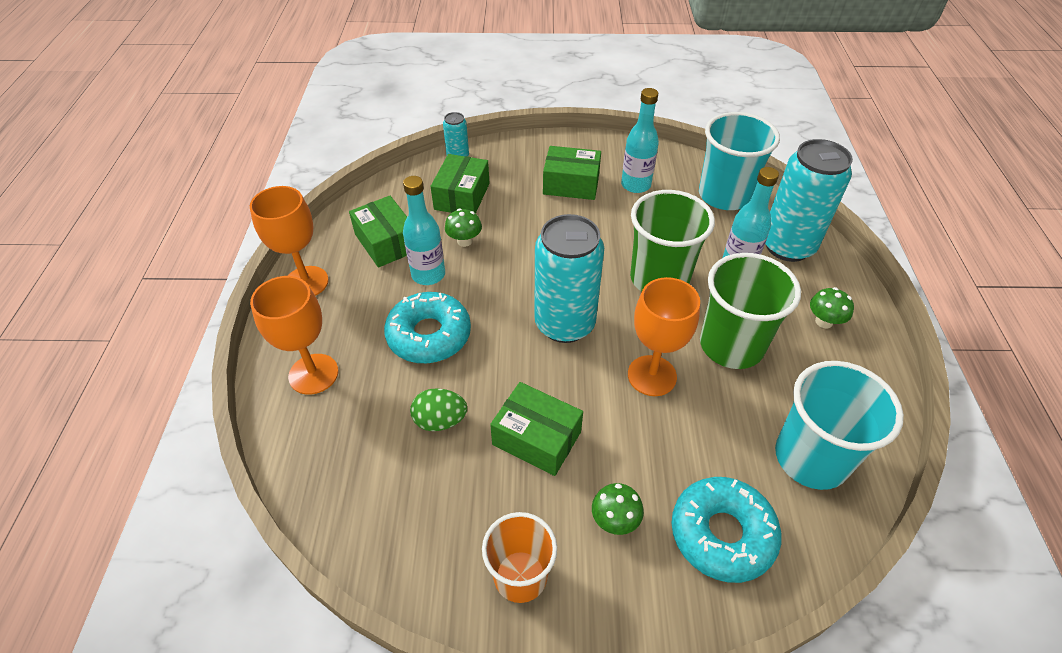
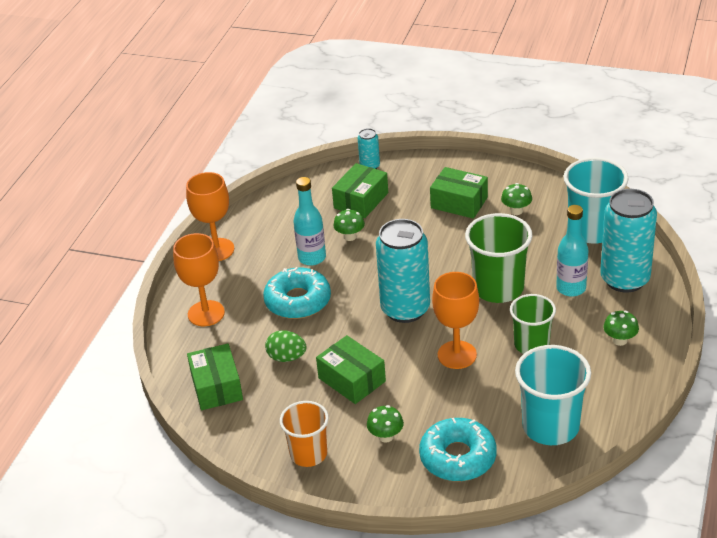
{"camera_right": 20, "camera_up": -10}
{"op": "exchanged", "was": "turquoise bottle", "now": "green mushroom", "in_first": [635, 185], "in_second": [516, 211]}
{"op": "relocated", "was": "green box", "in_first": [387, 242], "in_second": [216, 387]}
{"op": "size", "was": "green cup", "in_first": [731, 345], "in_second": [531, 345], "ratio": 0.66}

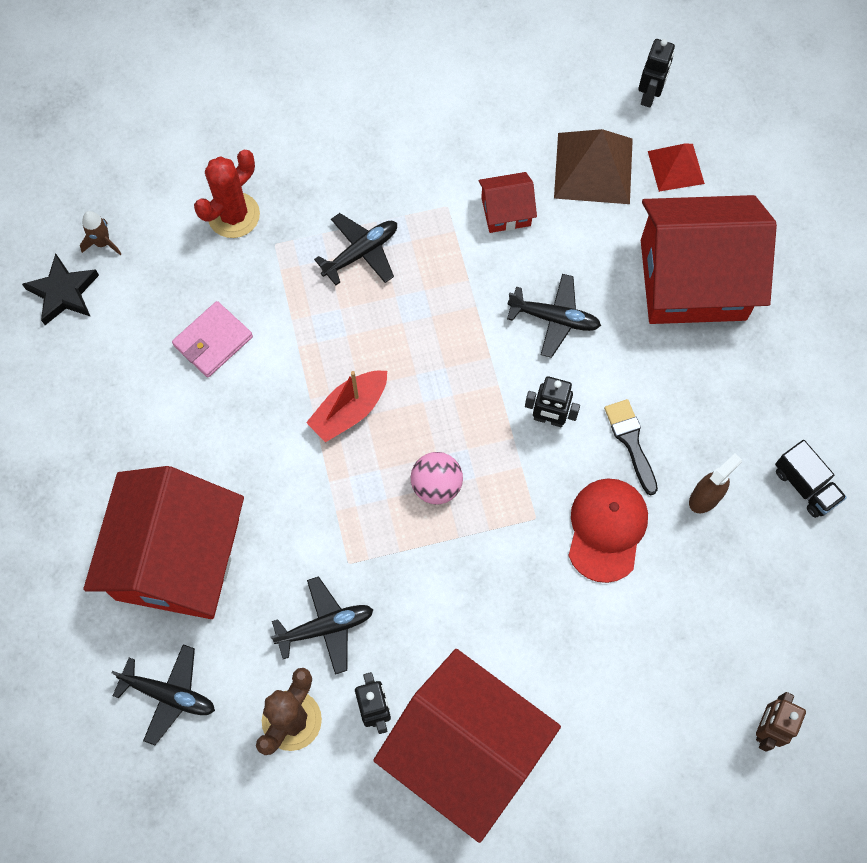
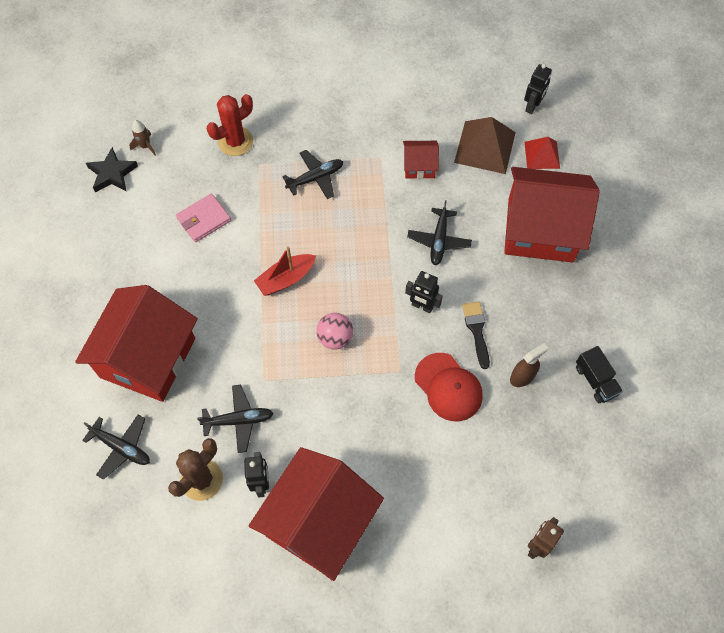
{"camera_right": 10, "camera_up": -5}
{"op": "spun", "was": "black plane", "in_first": [554, 318], "in_second": [439, 240], "clockwise": 75}
{"op": "spun", "was": "red cap", "in_first": [607, 529], "in_second": [448, 387], "clockwise": 120}
{"op": "spun", "was": "red house", "in_first": [466, 750], "in_second": [319, 522], "clockwise": 75}

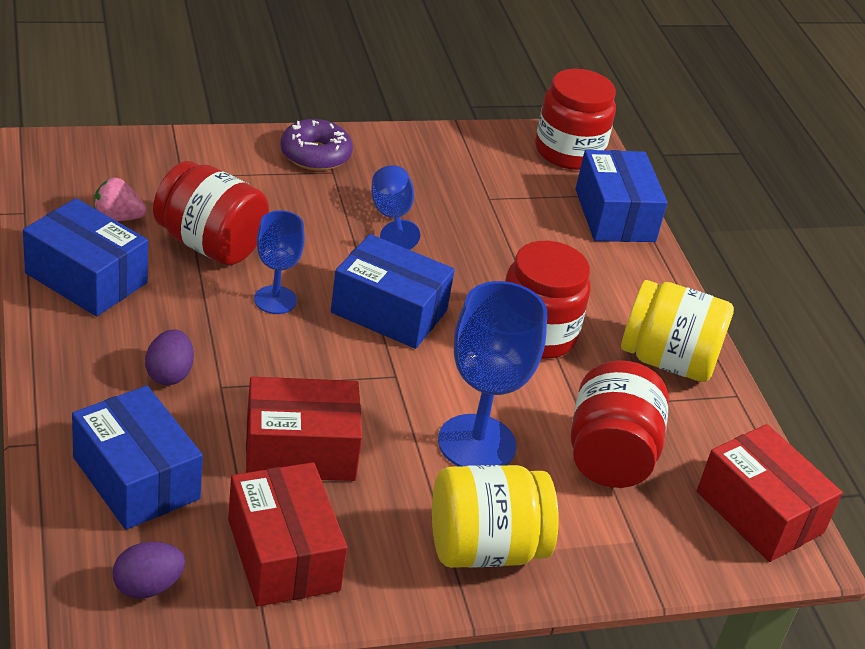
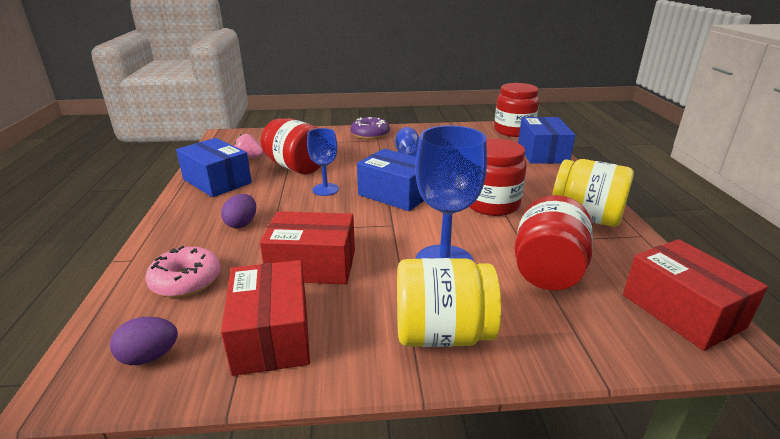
{"camera_right": 15, "camera_up": -10}
{"op": "exchanged", "was": "blue box", "now": "pink donut", "in_first": [136, 478], "in_second": [186, 280]}

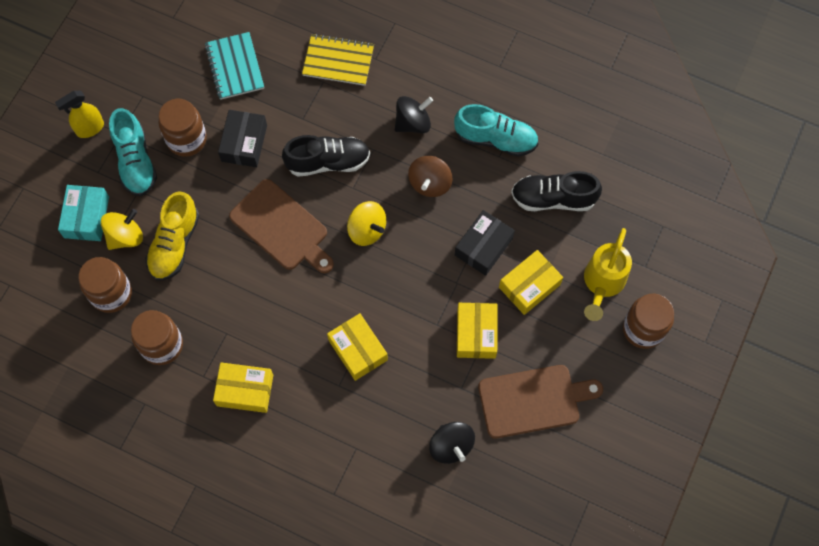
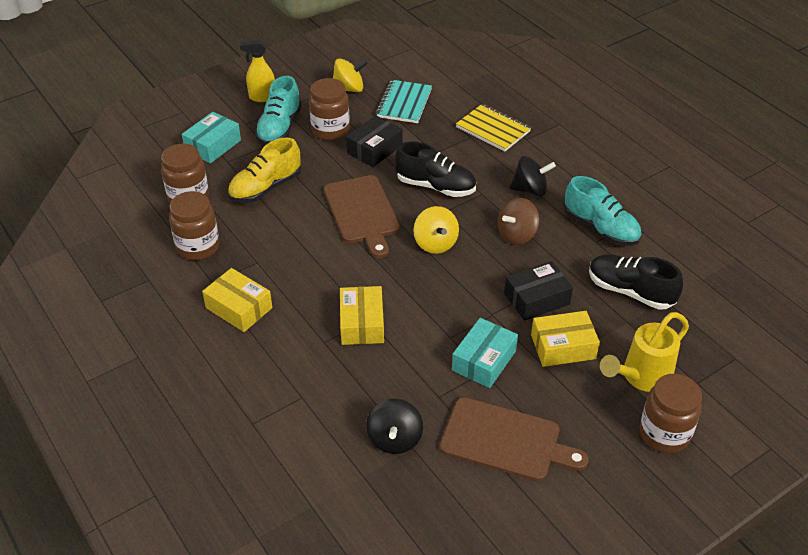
{"camera_right": 30, "camera_up": -25}
{"op": "relocated", "was": "yellow spinning top", "in_first": [125, 236], "in_second": [349, 89]}
{"op": "colour", "was": "yellow box", "now": "turquoise box", "in_first": [476, 334], "in_second": [484, 360]}

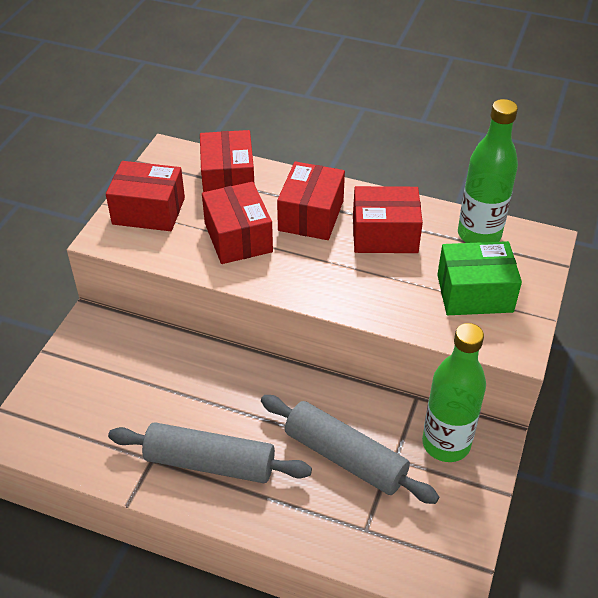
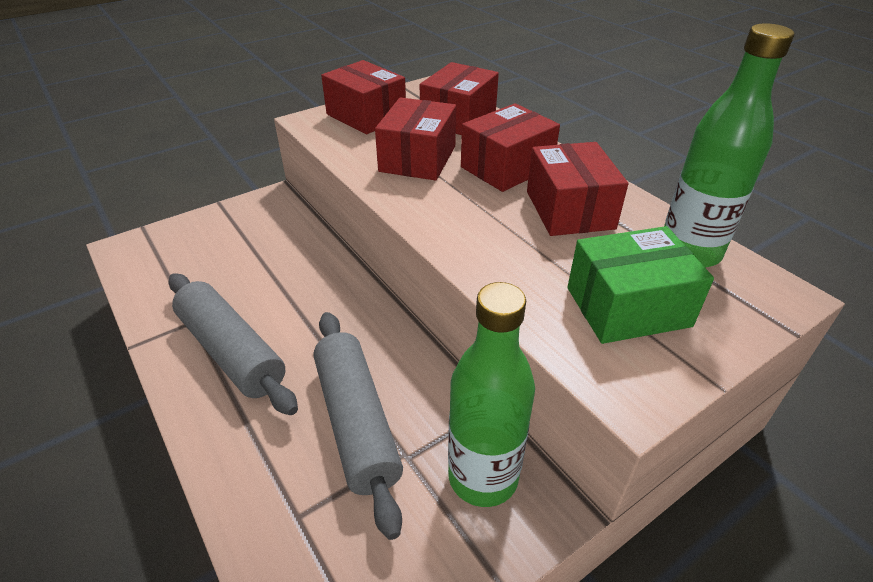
{"camera_right": 35, "camera_up": -5}
{"op": "spun", "was": "red box", "in_first": [385, 234], "in_second": [569, 210], "clockwise": 45}
{"op": "spun", "was": "green box", "in_first": [474, 293], "in_second": [628, 307], "clockwise": -45}

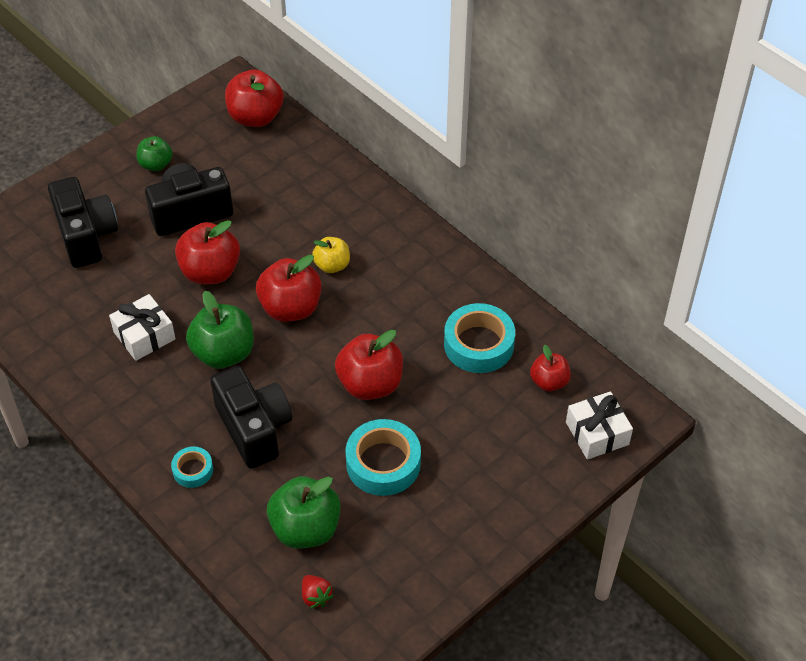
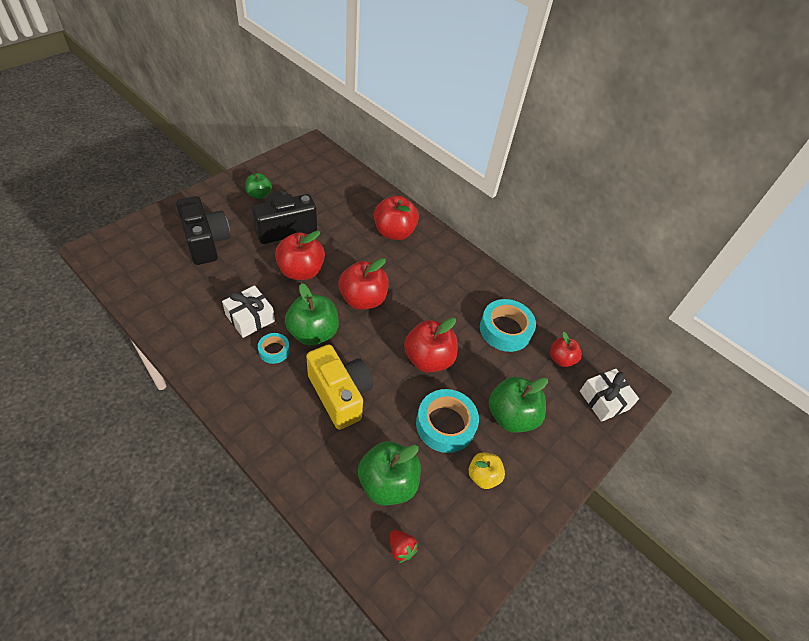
{"camera_right": -10, "camera_up": 0}
{"op": "relocated", "was": "red apple", "in_first": [255, 117], "in_second": [394, 232]}
{"op": "relocated", "was": "yellow apple", "in_first": [332, 265], "in_second": [483, 476]}
{"op": "colour", "was": "black camera", "now": "yellow camera", "in_first": [254, 428], "in_second": [340, 394]}
{"op": "relocated", "was": "turquoise tape", "in_first": [193, 470], "in_second": [274, 350]}
{"op": "appeared", "now": "green apple", "in_second": [511, 416]}

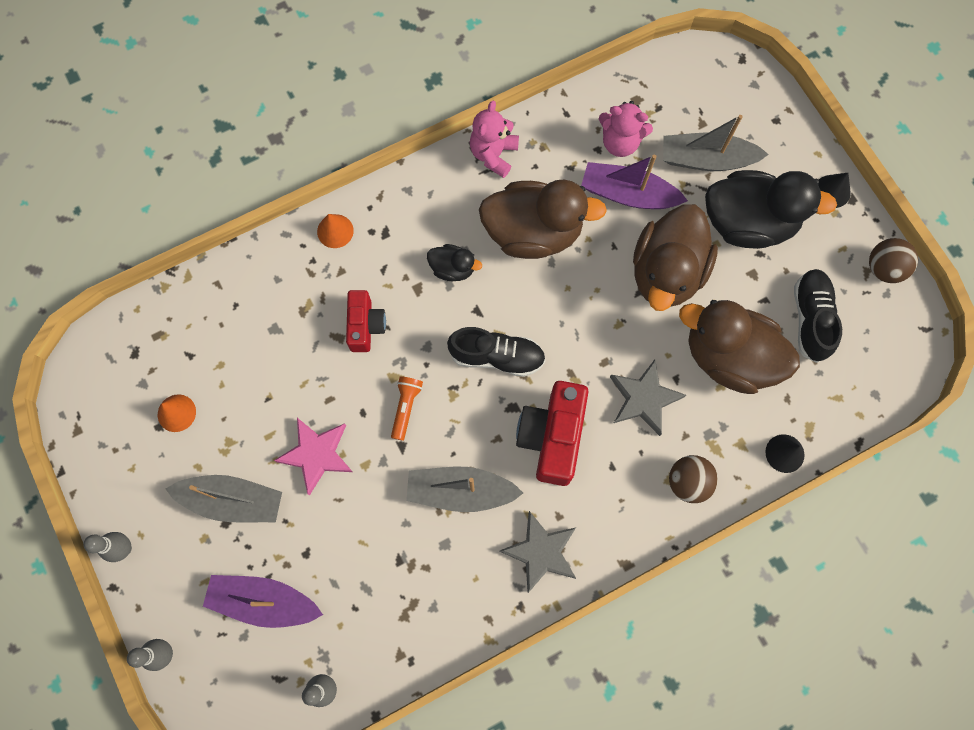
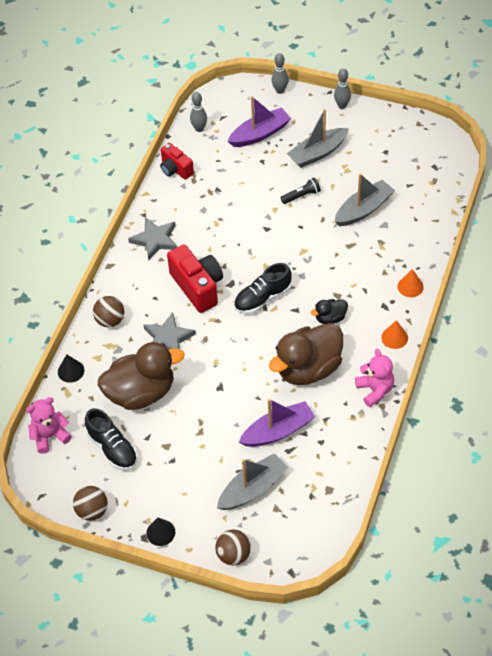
{"camera_right": 140, "camera_up": -20}
{"op": "relocated", "was": "pink teddy bear", "in_first": [620, 142], "in_second": [50, 436]}
{"op": "missing", "was": "black duck", "in_first": [748, 223]}
{"op": "missing", "was": "brown duck", "in_first": [666, 272]}
{"op": "relocated", "was": "red camera", "in_first": [365, 326], "in_second": [175, 169]}
{"op": "missing", "was": "orange flashlight", "in_first": [406, 407]}
{"op": "relocated", "was": "orange cone", "in_first": [176, 413], "in_second": [394, 337]}
{"op": "exchanged", "was": "pink star", "now": "black flashlight", "in_first": [316, 454], "in_second": [301, 196]}
{"op": "relocated", "was": "grey boat", "in_first": [460, 491], "in_second": [363, 209]}
{"op": "appeared", "now": "brown ball", "in_second": [233, 555]}

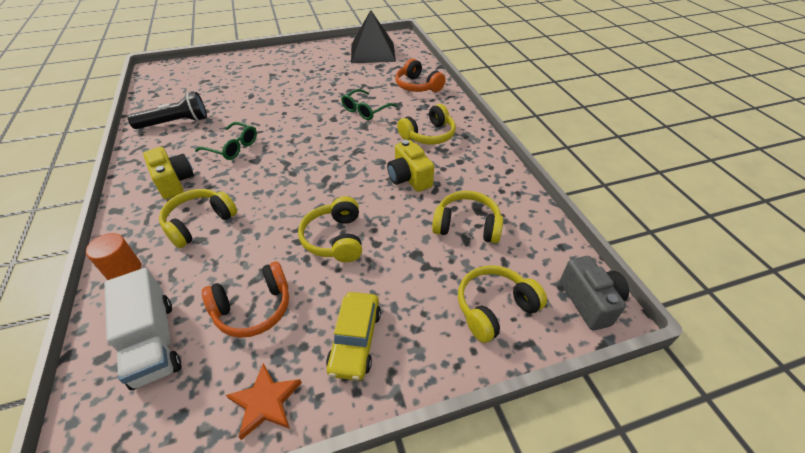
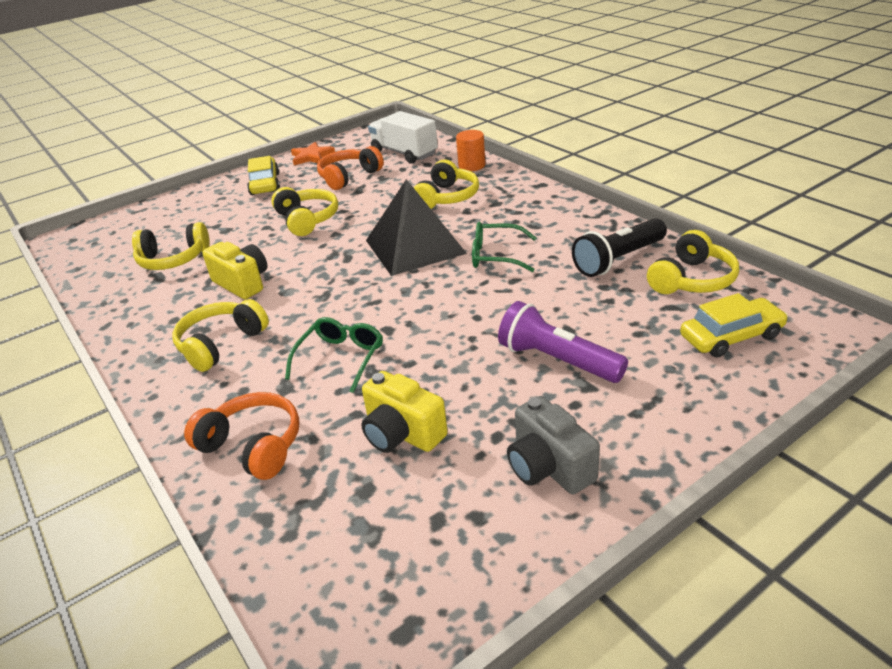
{"camera_right": 165, "camera_up": -10}
{"op": "relocated", "was": "black pyramid", "in_first": [372, 52], "in_second": [415, 246]}
{"op": "relocated", "was": "yellow camera", "in_first": [174, 182], "in_second": [402, 433]}
{"op": "relocated", "was": "grey camera", "in_first": [589, 301], "in_second": [549, 467]}
{"op": "relocated", "was": "yellow headphones", "in_first": [494, 308], "in_second": [692, 280]}
{"op": "appeared", "now": "yellow car", "in_second": [731, 336]}
{"op": "appeared", "now": "purple flashlight", "in_second": [557, 360]}

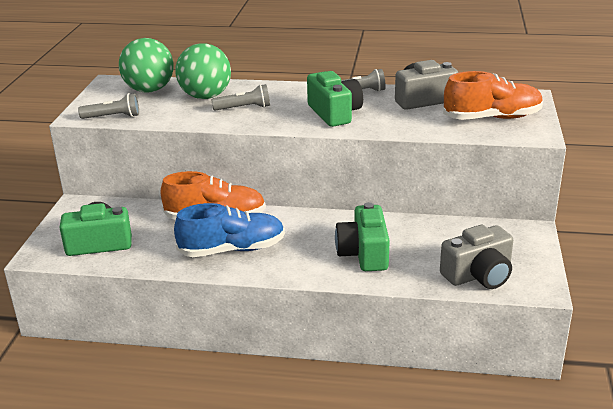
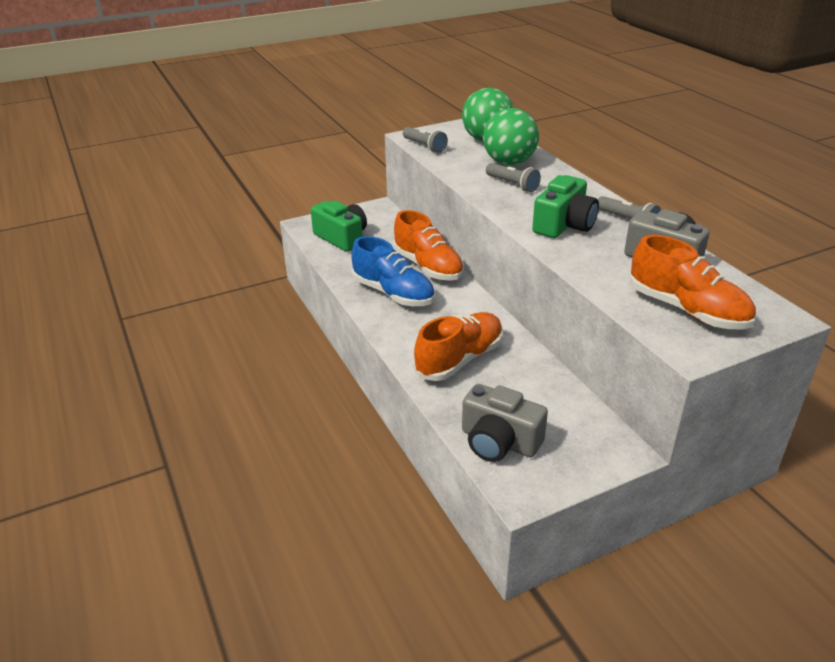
{"camera_right": 55, "camera_up": 5}
{"op": "exchanged", "was": "green camera", "now": "orange shoe", "in_first": [364, 253], "in_second": [459, 359]}

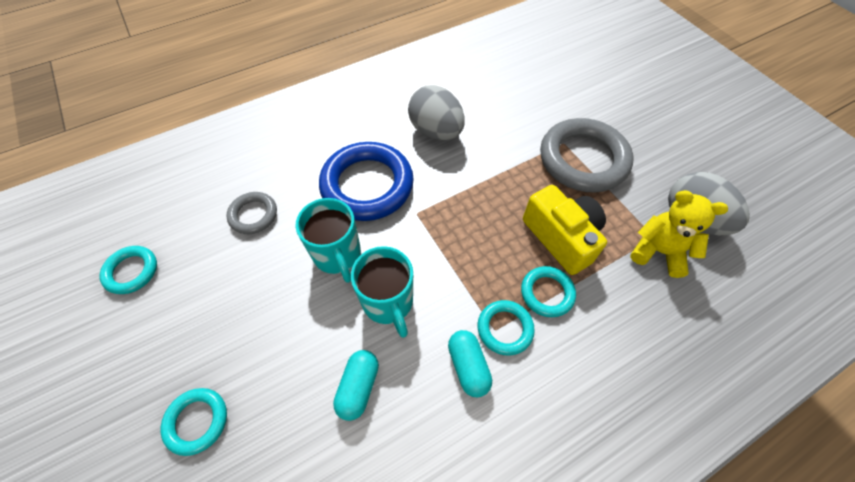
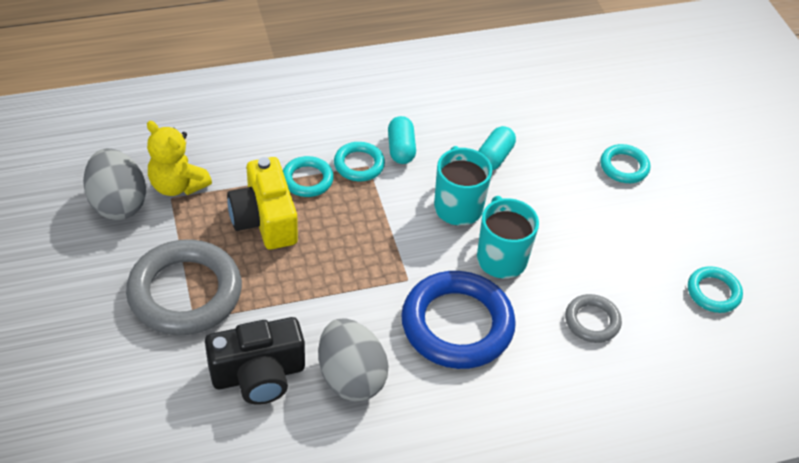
{"camera_right": -170, "camera_up": -10}
{"op": "appeared", "now": "black camera", "in_second": [258, 374]}

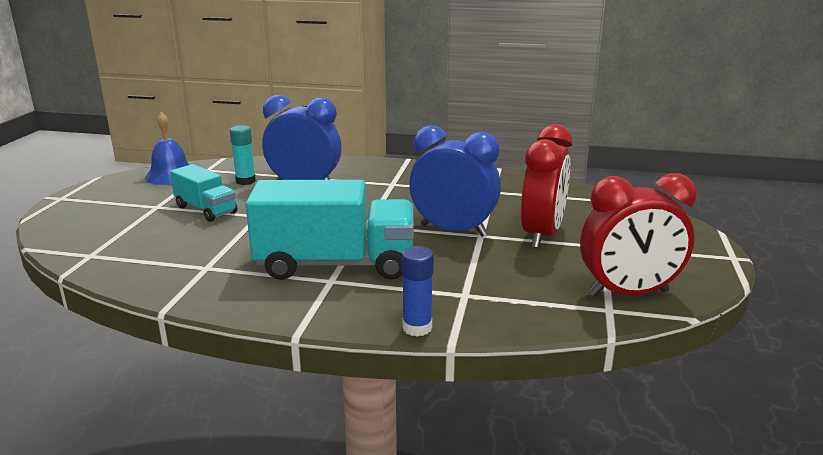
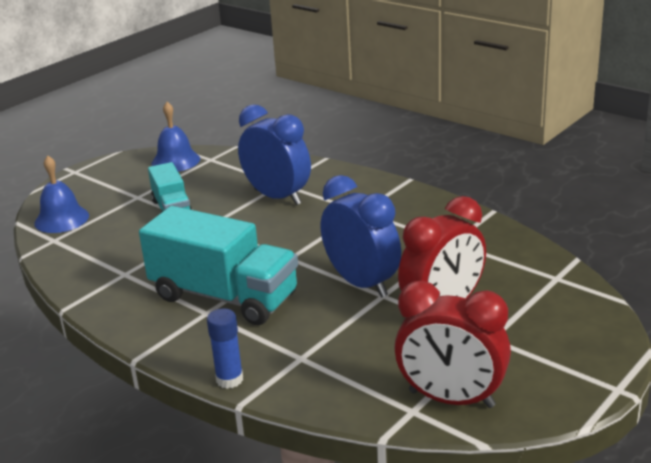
{"camera_right": 30, "camera_up": 5}
{"op": "missing", "was": "turquoise glue stick", "in_first": [245, 181]}
{"op": "appeared", "now": "blue bell", "in_second": [61, 219]}

